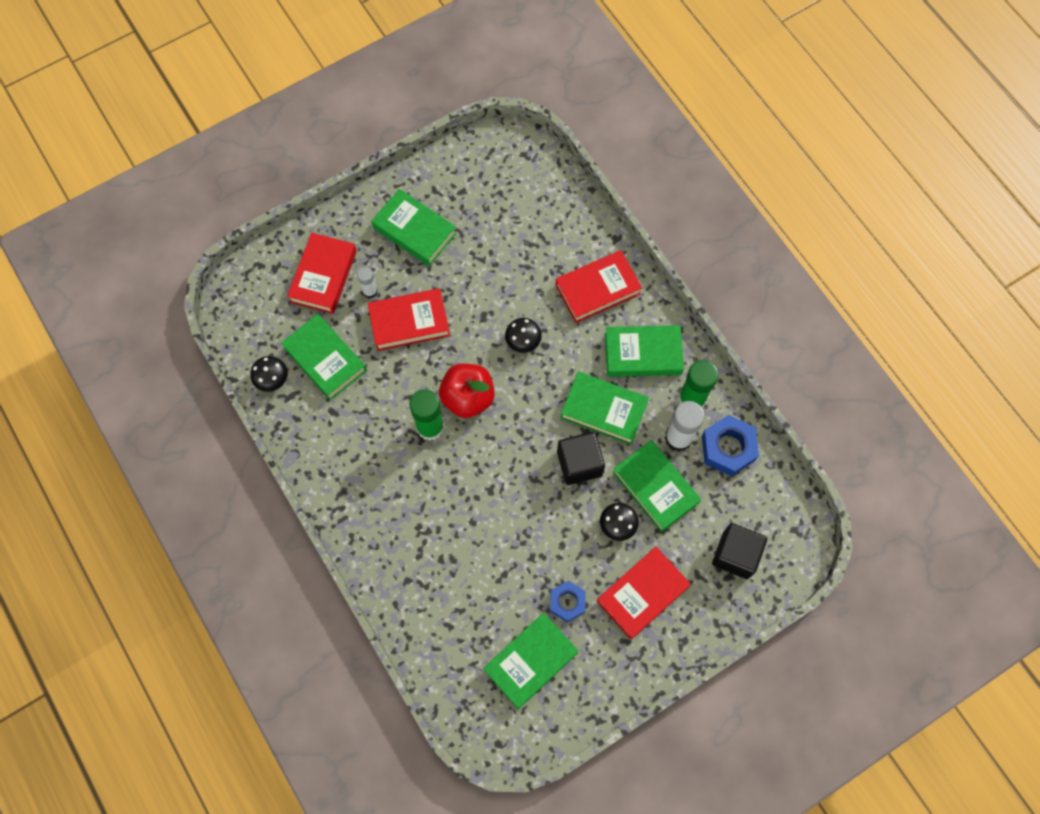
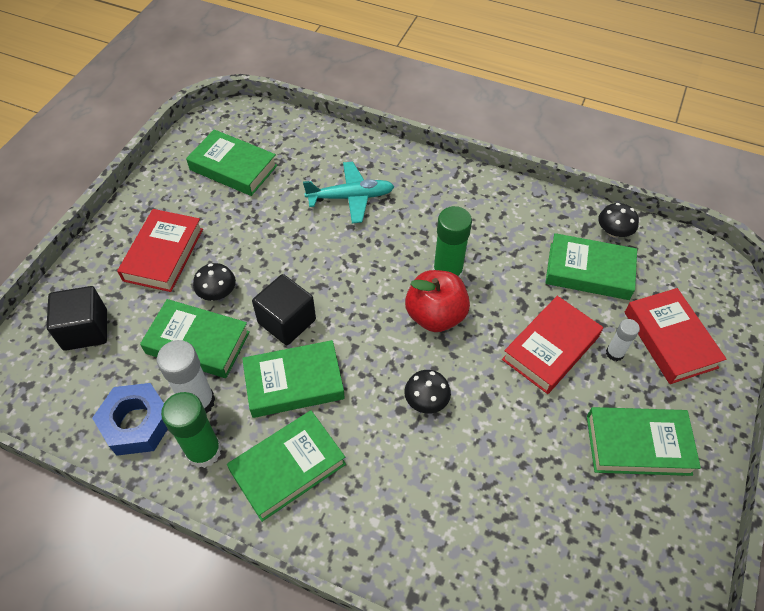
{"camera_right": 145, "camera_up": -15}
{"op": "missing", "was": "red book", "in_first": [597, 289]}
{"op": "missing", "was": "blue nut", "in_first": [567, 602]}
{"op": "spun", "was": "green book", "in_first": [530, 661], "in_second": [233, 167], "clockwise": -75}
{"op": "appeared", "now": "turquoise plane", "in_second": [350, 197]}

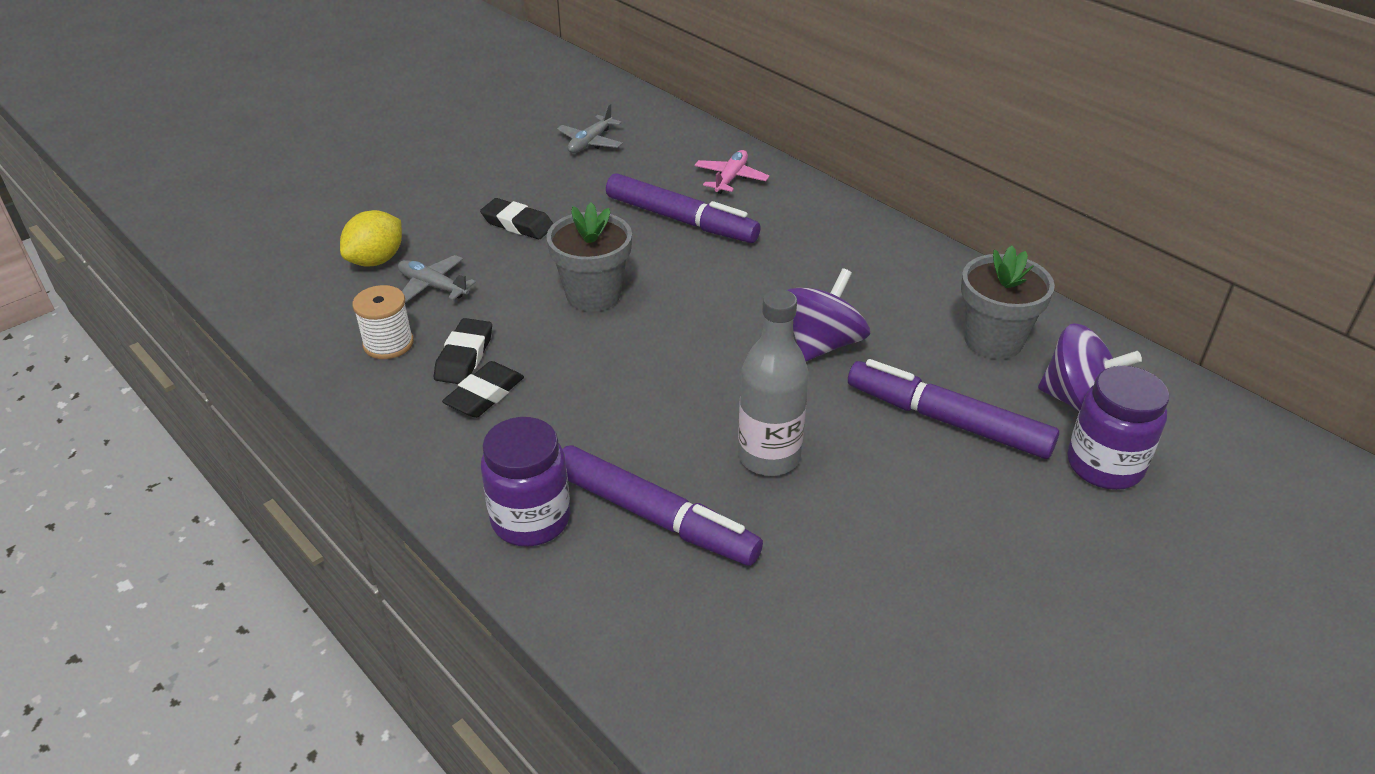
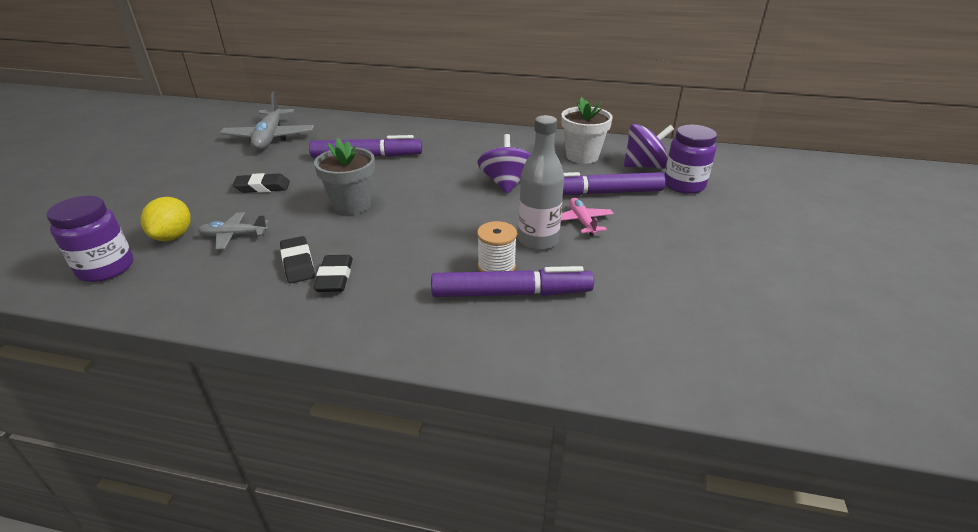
{"camera_right": -35, "camera_up": -5}
{"op": "size", "was": "grey plane", "in_first": [590, 142], "in_second": [270, 138], "ratio": 1.81}
{"op": "relocated", "was": "pink plane", "in_first": [730, 178], "in_second": [582, 221]}
{"op": "colour", "was": "grey flower pot", "now": "white flower pot", "in_first": [993, 340], "in_second": [582, 156]}
{"op": "relocated", "was": "white spool", "in_first": [388, 344], "in_second": [496, 266]}
{"op": "relocated", "was": "purple jar", "in_first": [531, 519], "in_second": [106, 268]}

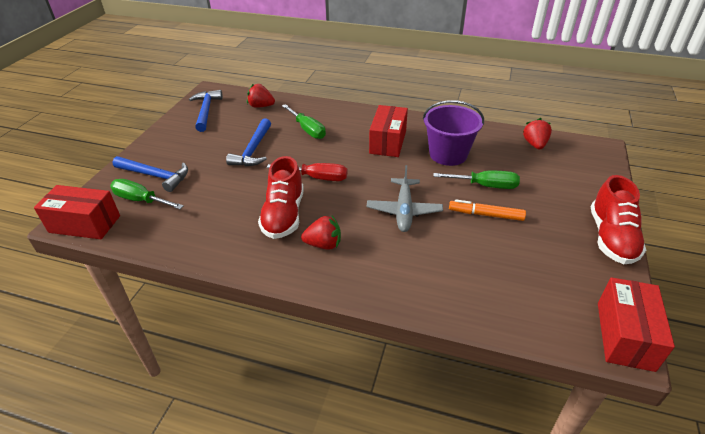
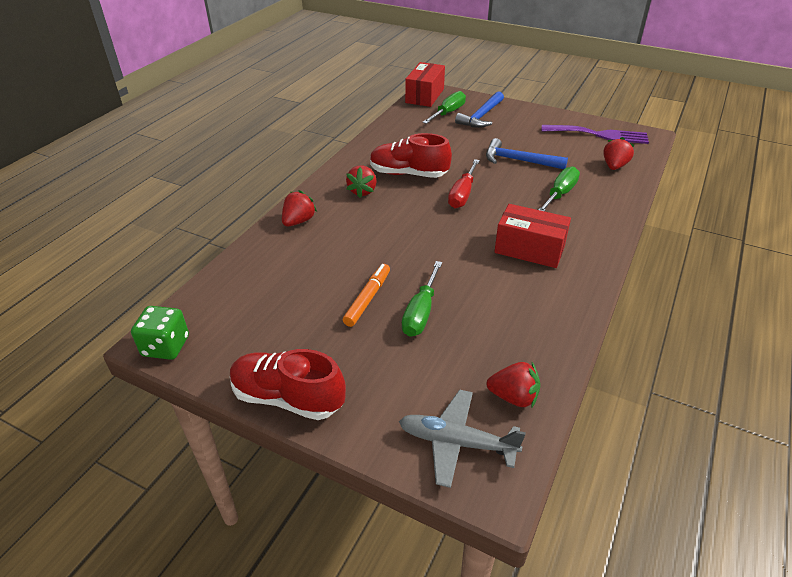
{"camera_right": 100, "camera_up": 0}
{"op": "exchanged", "was": "blue hammer", "now": "purple fork", "in_first": [206, 111], "in_second": [599, 135]}
{"op": "missing", "was": "purple bucket", "in_first": [448, 154]}
{"op": "spun", "was": "green screwdriver", "in_first": [307, 130], "in_second": [560, 194], "clockwise": 150}
{"op": "relocated", "was": "grey plane", "in_first": [404, 210], "in_second": [456, 442]}
{"op": "exchanged", "was": "red box", "now": "green dice", "in_first": [624, 335], "in_second": [166, 346]}
{"op": "appeared", "now": "red strawberry", "in_second": [298, 221]}

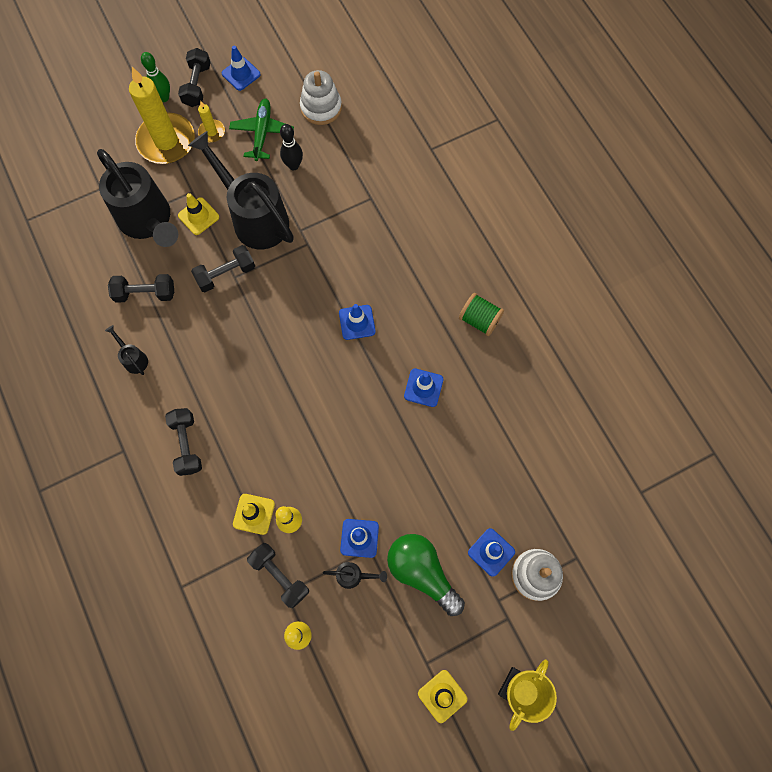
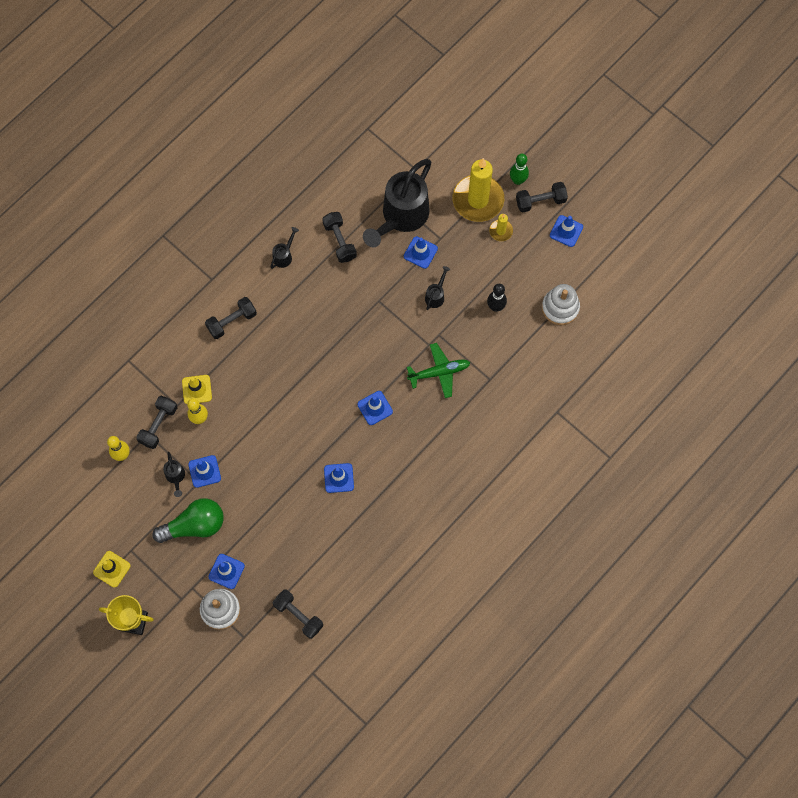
{"camera_right": 70, "camera_up": 0}
{"op": "relocated", "was": "green plane", "in_first": [262, 133], "in_second": [439, 372]}
{"op": "size", "was": "black watering can", "in_first": [255, 218], "in_second": [436, 296], "ratio": 0.41}
{"op": "colour", "was": "yellow traffic cone", "now": "blue traffic cone", "in_first": [198, 216], "in_second": [420, 252]}
{"op": "relocated", "was": "black dumbbell", "in_first": [226, 274], "in_second": [298, 615]}
{"op": "missing", "was": "green spool", "in_first": [479, 320]}
{"op": "spun", "was": "green light bulb", "in_first": [422, 572], "in_second": [194, 525], "clockwise": 45}

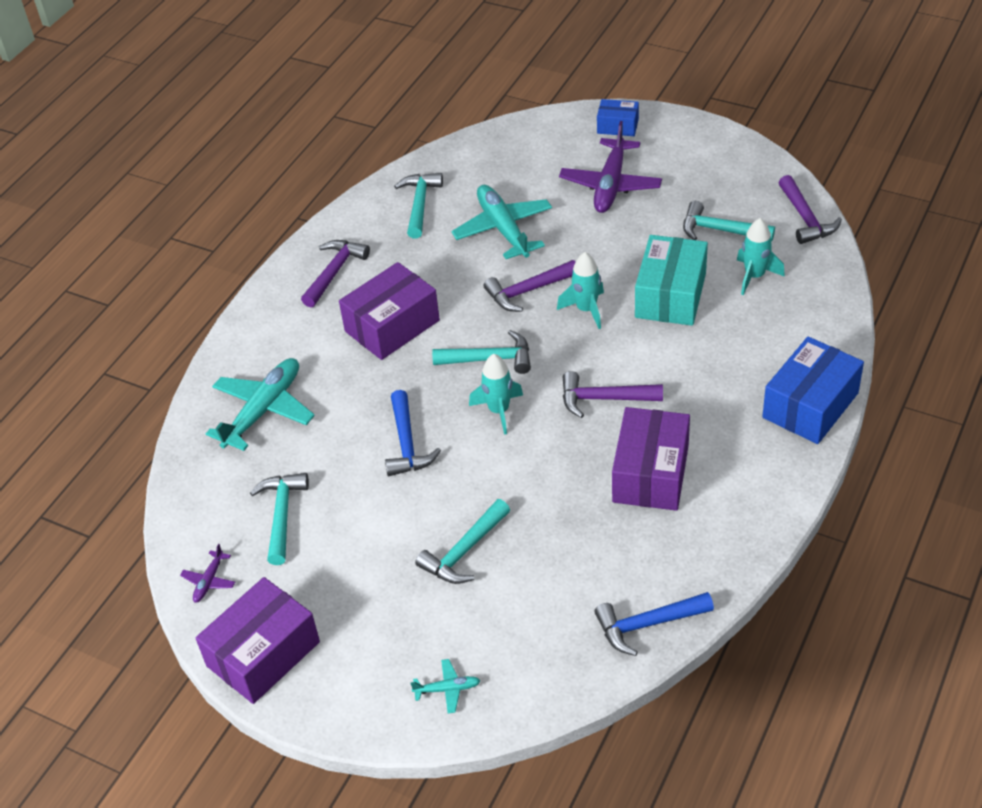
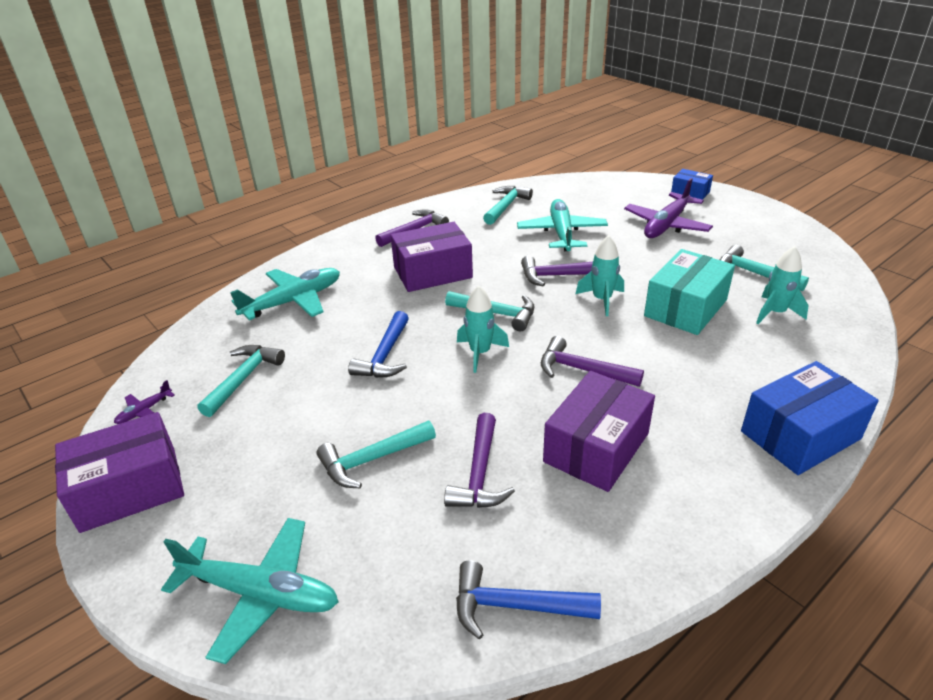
{"camera_right": 20, "camera_up": -10}
{"op": "relocated", "was": "purple hammer", "in_first": [806, 218], "in_second": [479, 474]}
{"op": "size", "was": "turquoise plane", "in_first": [447, 689], "in_second": [259, 593], "ratio": 2.21}

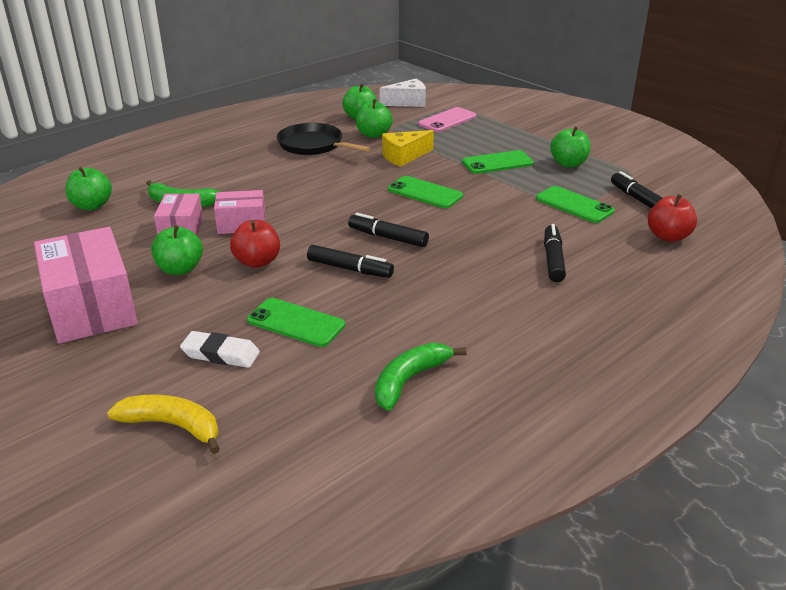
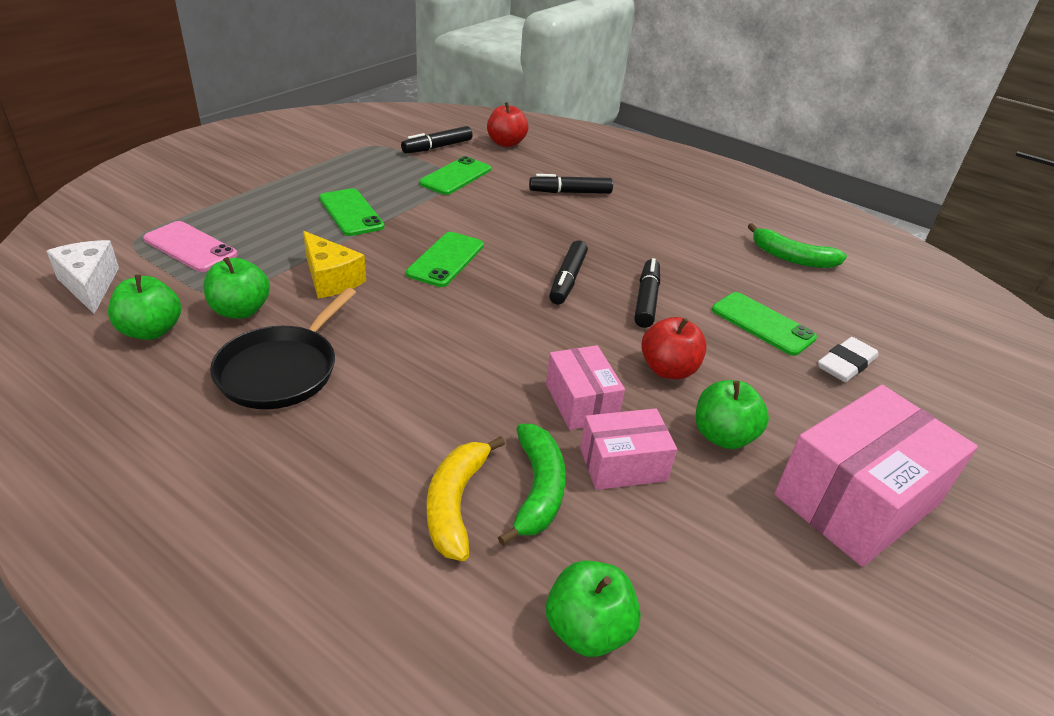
{"camera_right": -105, "camera_up": 5}
{"op": "missing", "was": "green apple", "in_first": [568, 164]}
{"op": "spun", "was": "green phone", "in_first": [296, 322], "in_second": [762, 324], "clockwise": -60}
{"op": "spun", "was": "white eraser", "in_first": [221, 354], "in_second": [846, 364], "clockwise": 45}
{"op": "relocated", "was": "yellow banana", "in_first": [172, 426], "in_second": [455, 504]}

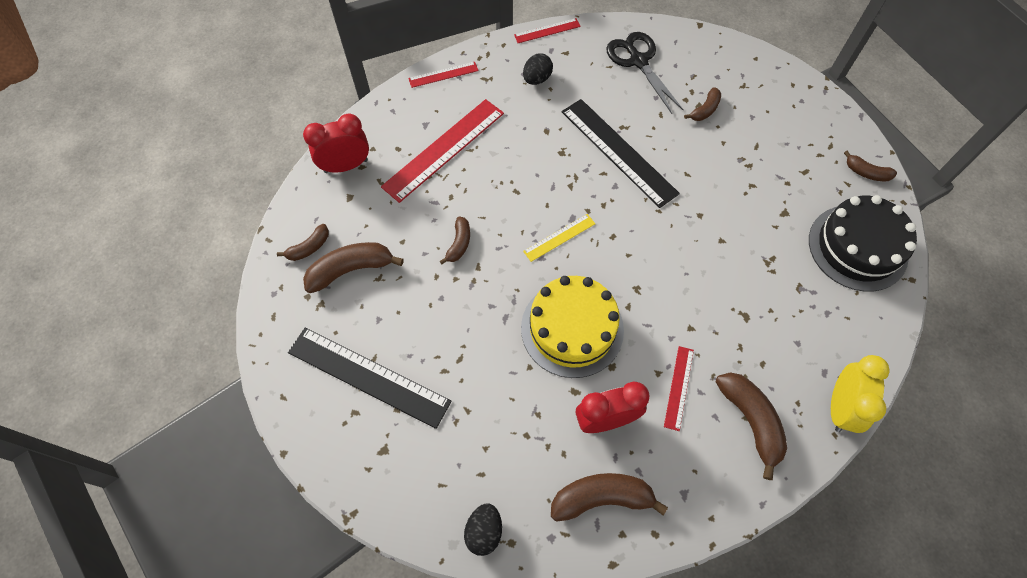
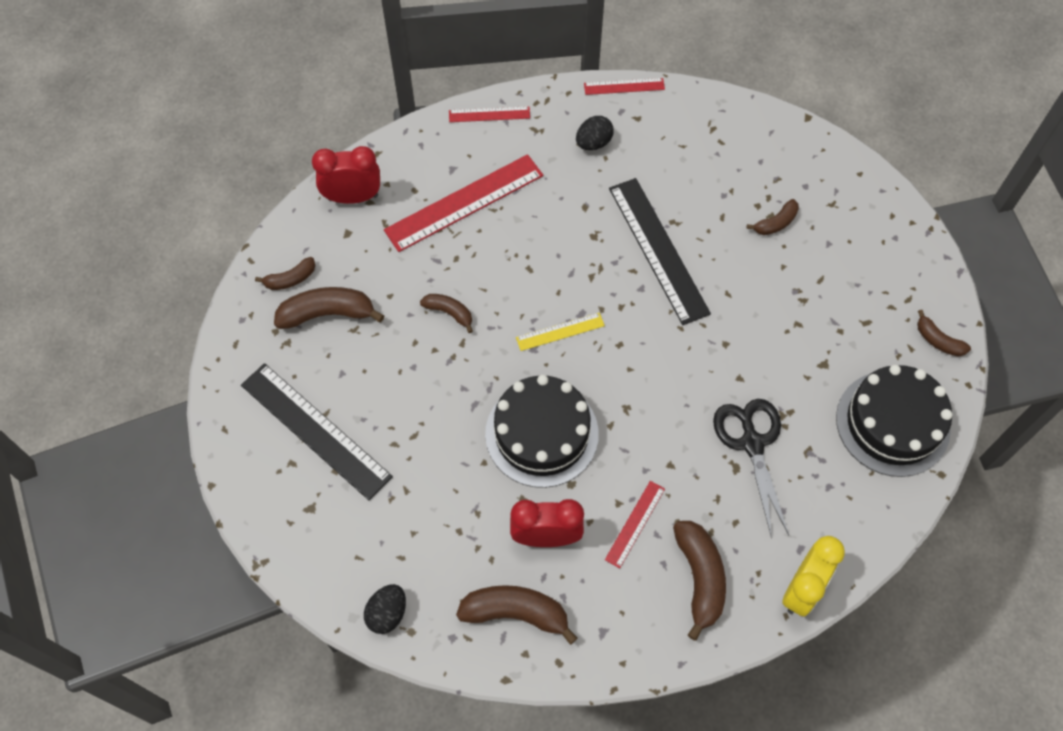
{"camera_right": 15, "camera_up": 0}
{"op": "relocated", "was": "black scissors", "in_first": [638, 61], "in_second": [752, 443]}
{"op": "spun", "was": "brown banana", "in_first": [459, 244], "in_second": [449, 313], "clockwise": -90}
{"op": "colour", "was": "yellow cake", "now": "black cake", "in_first": [572, 328], "in_second": [541, 433]}

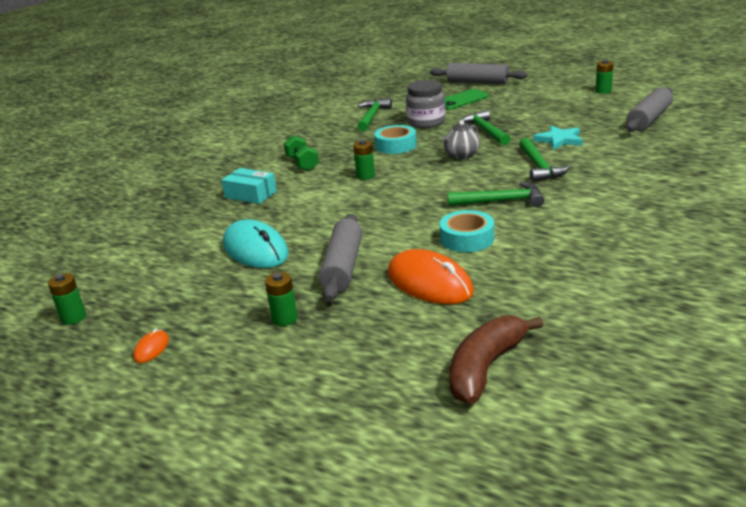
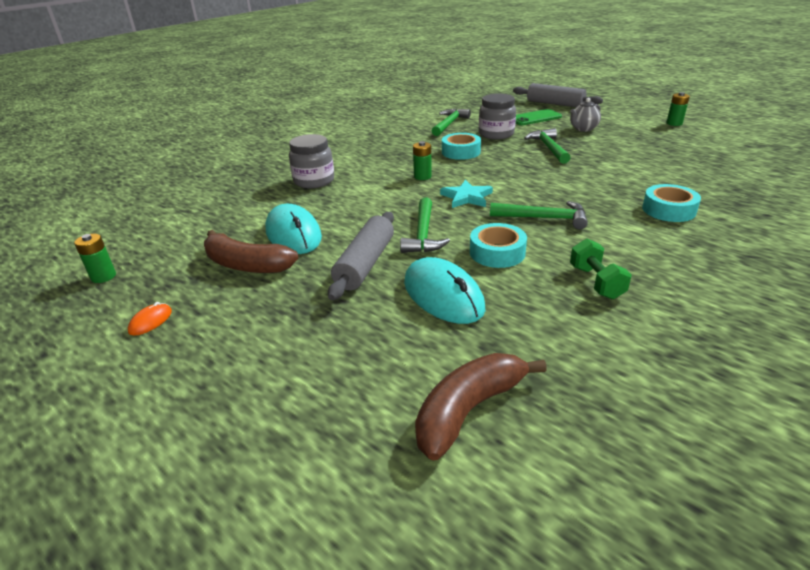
{"camera_right": 10, "camera_up": 5}
{"op": "missing", "was": "grey rolling pin", "in_first": [649, 119]}
{"op": "relocated", "was": "grey teapot", "in_first": [461, 155], "in_second": [583, 129]}
{"op": "relocated", "was": "turquoise star", "in_first": [559, 140], "in_second": [466, 197]}
{"op": "relocated", "was": "green dumbbell", "in_first": [302, 163], "in_second": [596, 282]}
{"op": "relocated", "was": "green hammer", "in_first": [539, 167], "in_second": [423, 234]}
{"op": "exchanged", "was": "turquoise box", "now": "grey jar", "in_first": [251, 194], "in_second": [314, 181]}
{"op": "colour", "was": "orange mouse", "now": "turquoise mouse", "in_first": [429, 283], "in_second": [443, 295]}
{"op": "missing", "was": "green battery", "in_first": [285, 319]}
{"op": "appeared", "now": "turquoise tape", "in_second": [668, 210]}
{"op": "appeared", "now": "brown banana", "in_second": [246, 265]}

